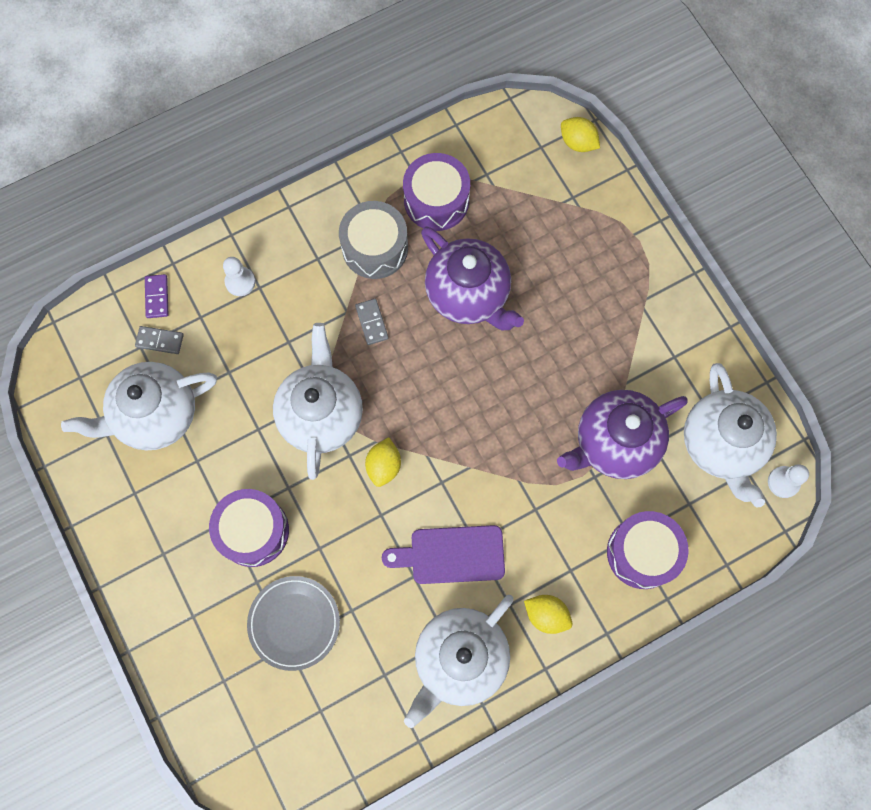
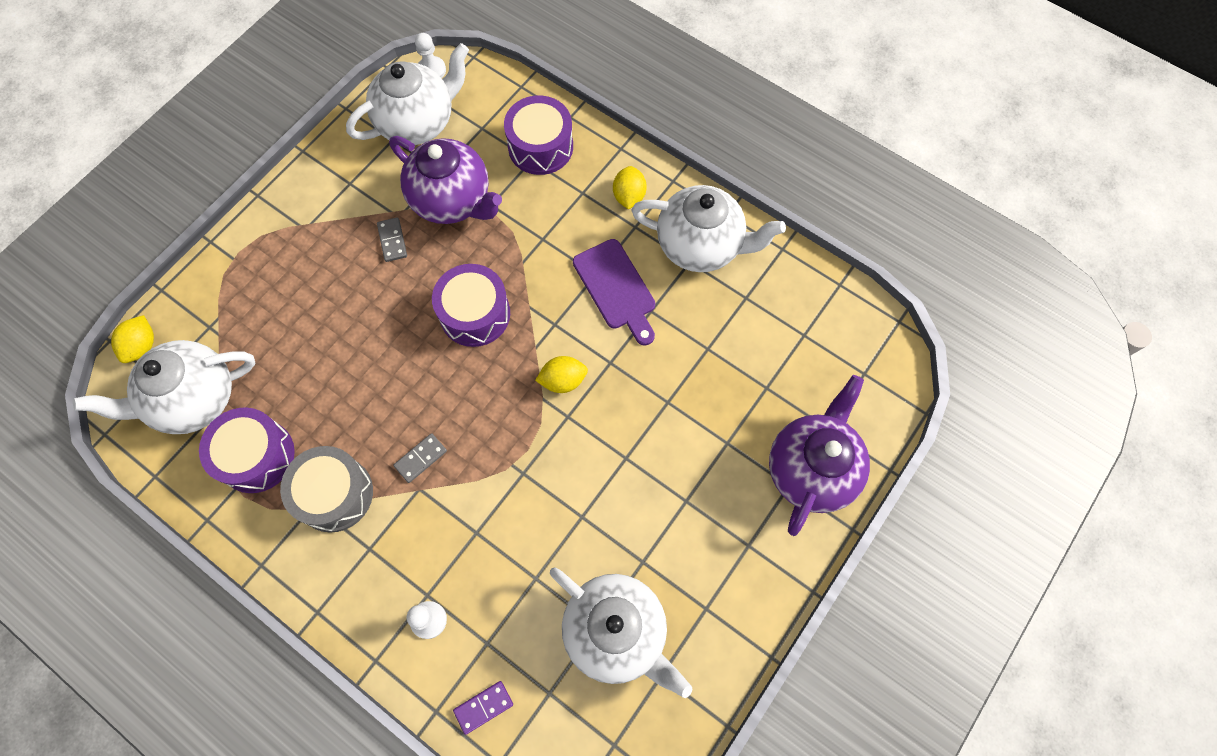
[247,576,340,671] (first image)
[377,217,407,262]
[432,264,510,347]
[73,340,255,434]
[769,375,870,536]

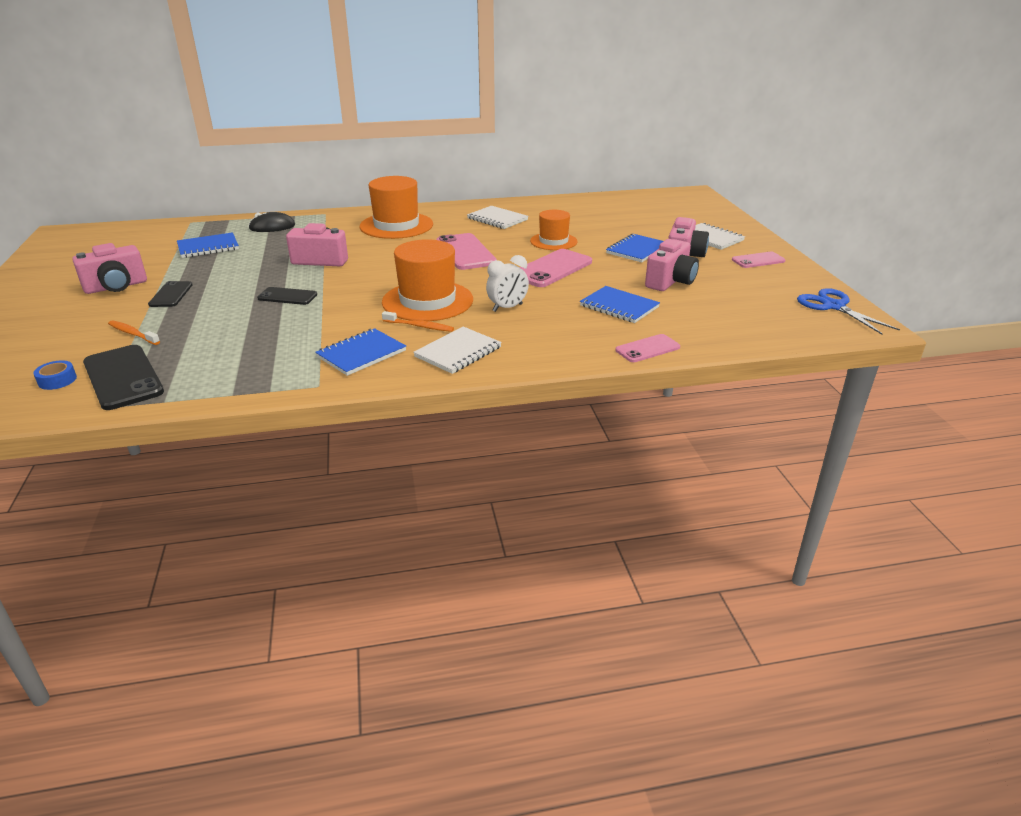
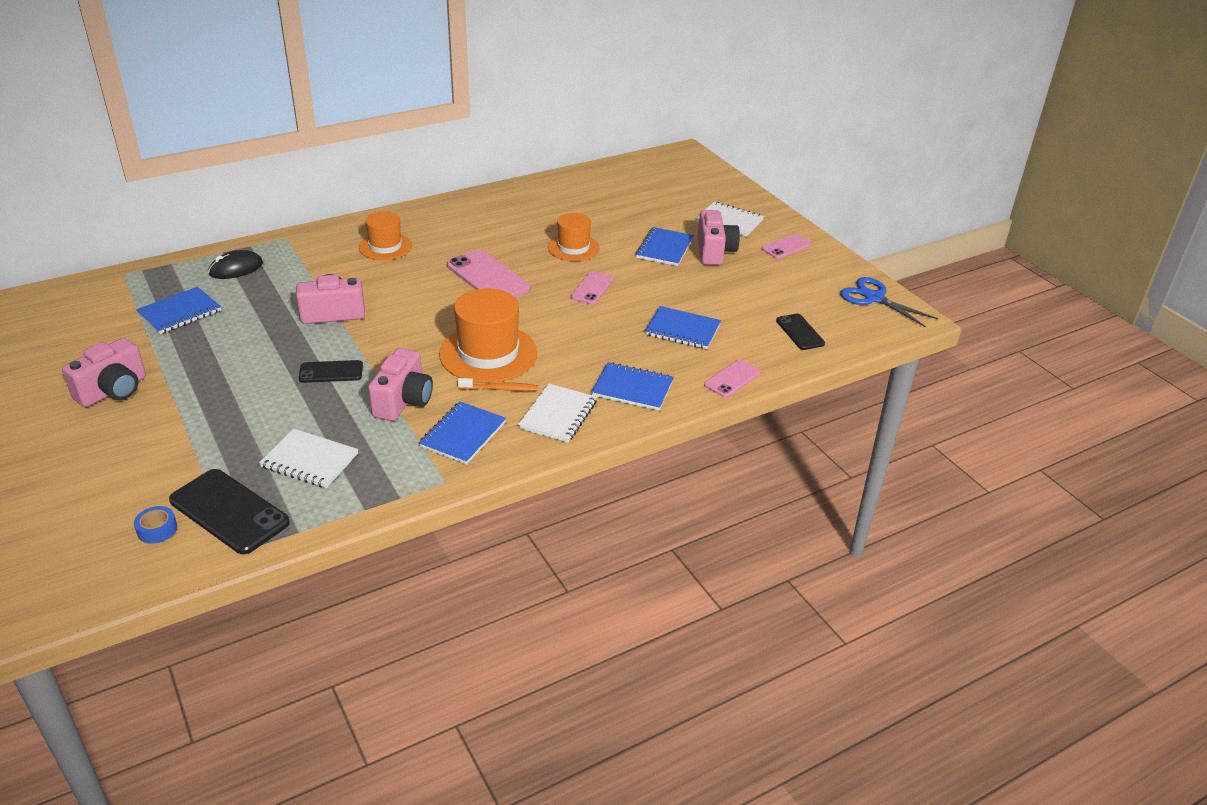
[108,321,160,345] (first image)
[486,255,529,312] (first image)
[592,362,674,411]
[776,314,825,350]
[259,429,358,488]
[368,348,433,421]
[359,211,412,260]
[571,271,614,305]

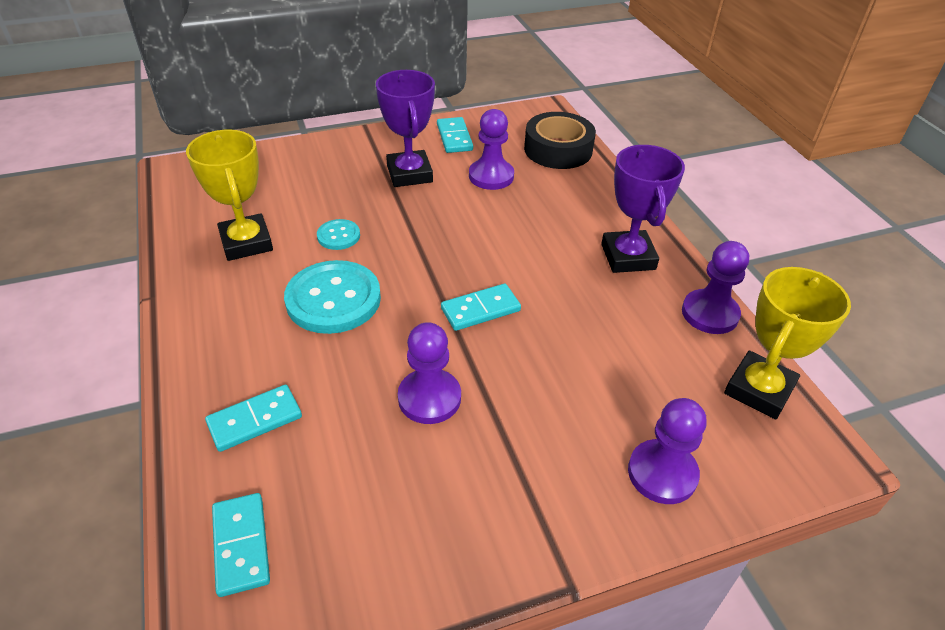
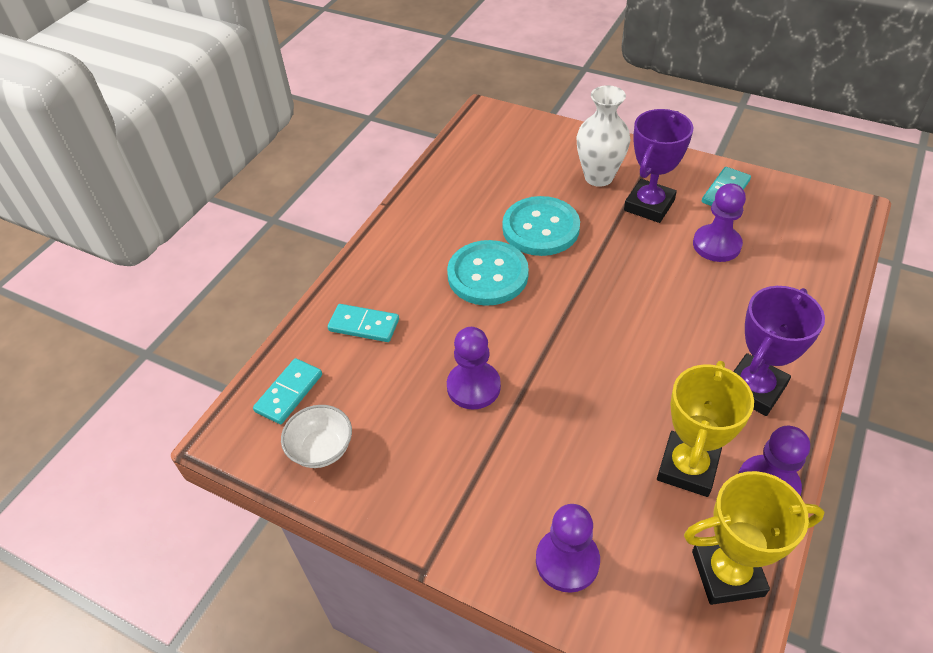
[441,284,521,331] (first image)
[524,112,596,169] (first image)
[281,405,352,468]
[576,85,630,187]
[657,361,754,497]
[502,196,580,256]

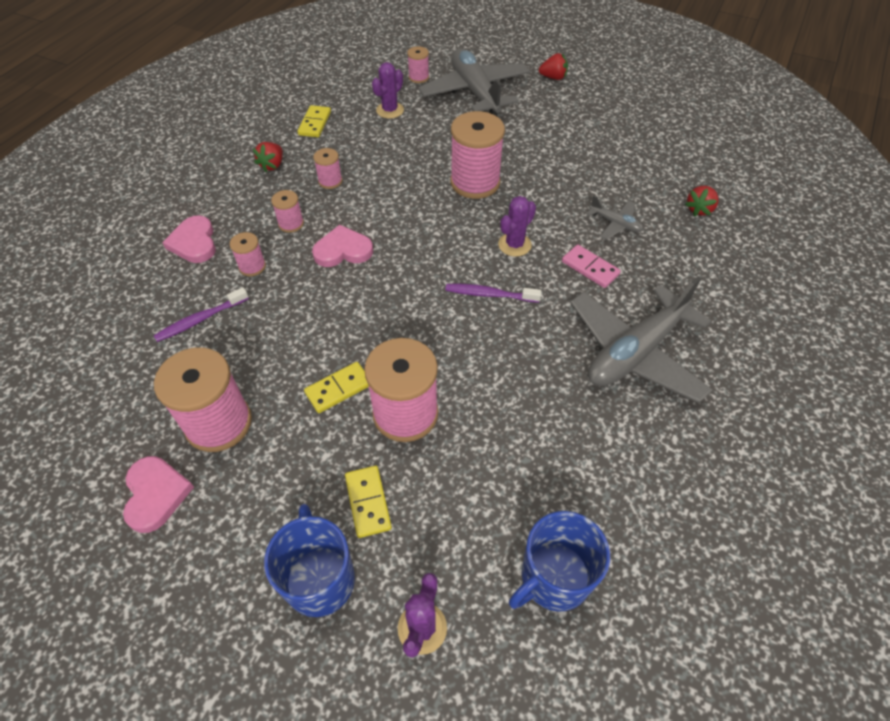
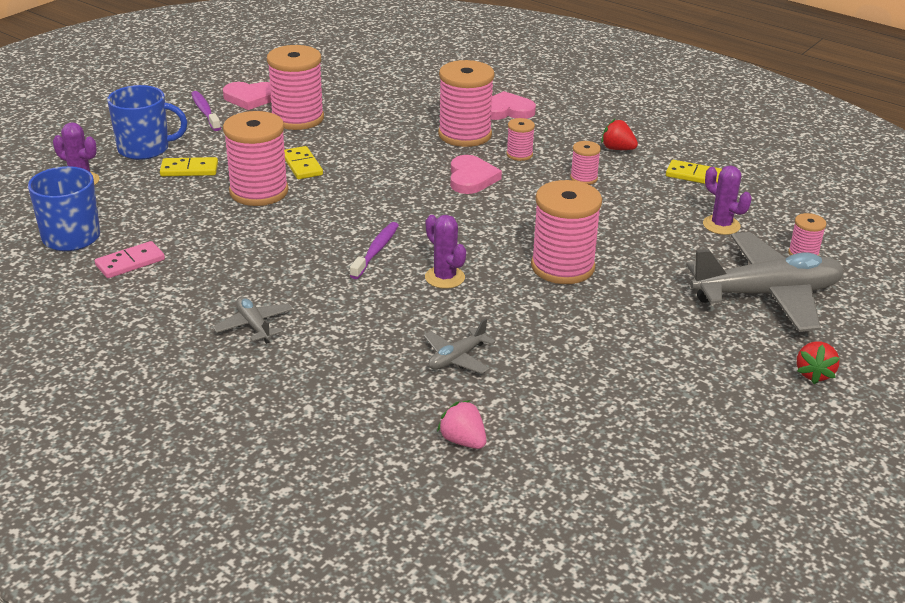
[191,91,221,131]
[95,241,165,278]
[437,400,487,449]
[438,60,495,147]
[213,297,293,344]

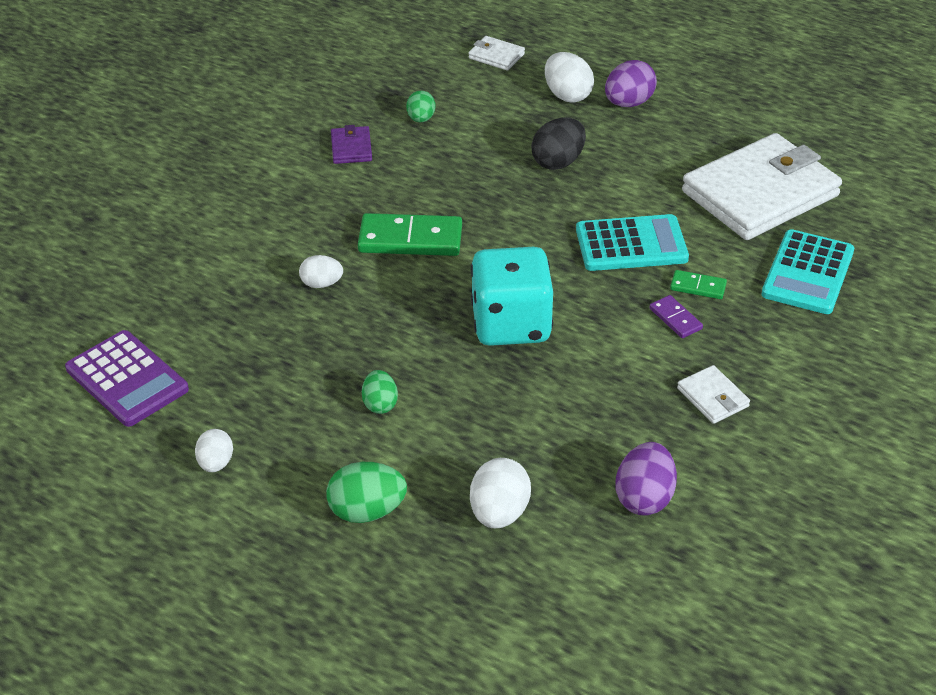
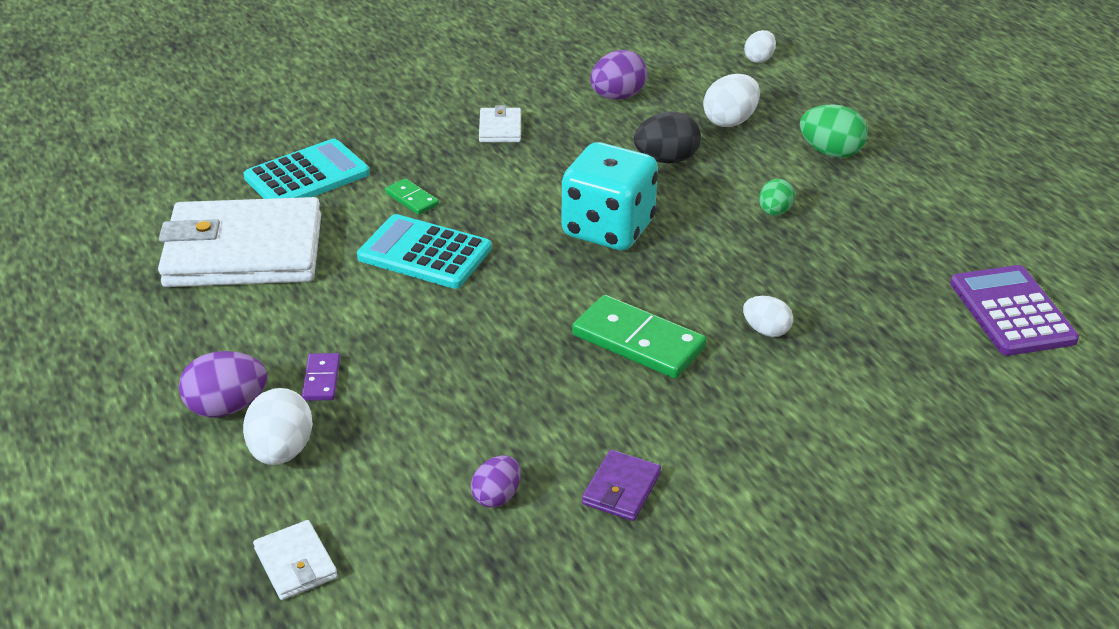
[744,30,776,63]
[634,111,701,164]
[302,353,340,401]
[471,455,521,508]

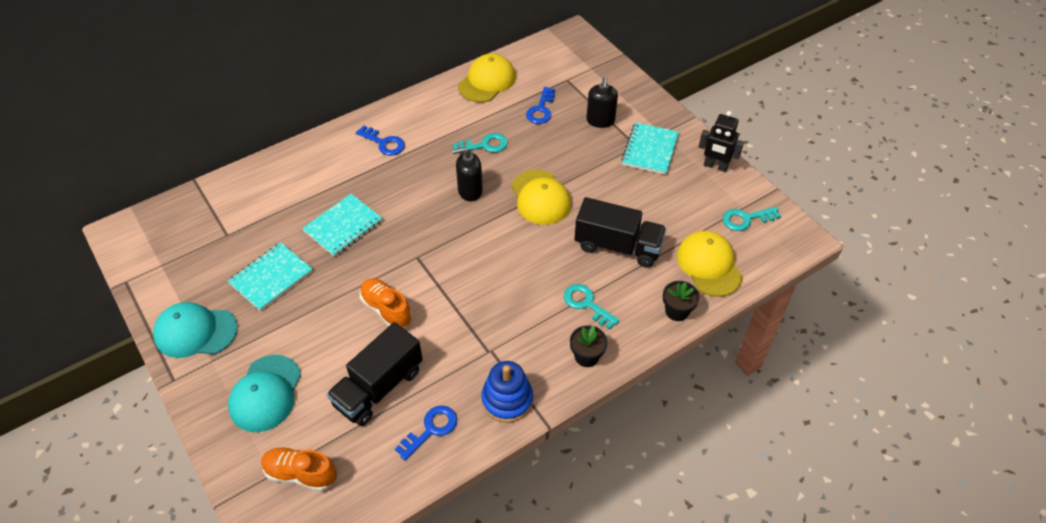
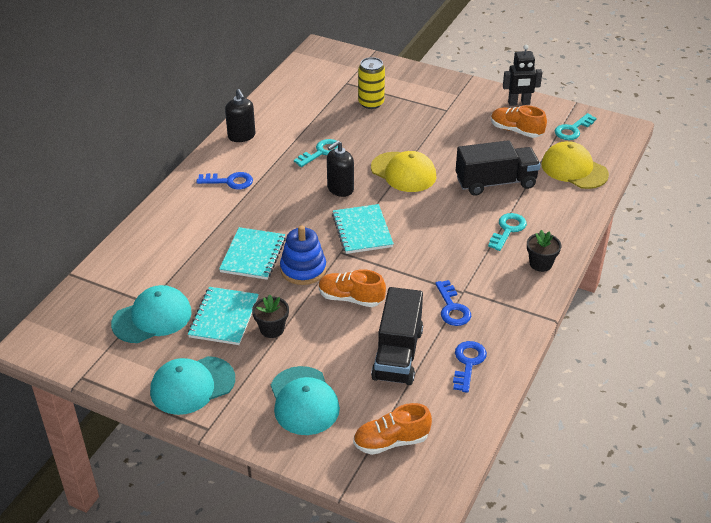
[458,54,516,102] (first image)
[111,285,192,343]
[358,57,385,109]
[491,105,547,138]
[280,225,326,285]
[435,280,471,326]
[225,89,255,142]
[332,204,394,254]
[252,295,289,338]
[488,213,527,251]

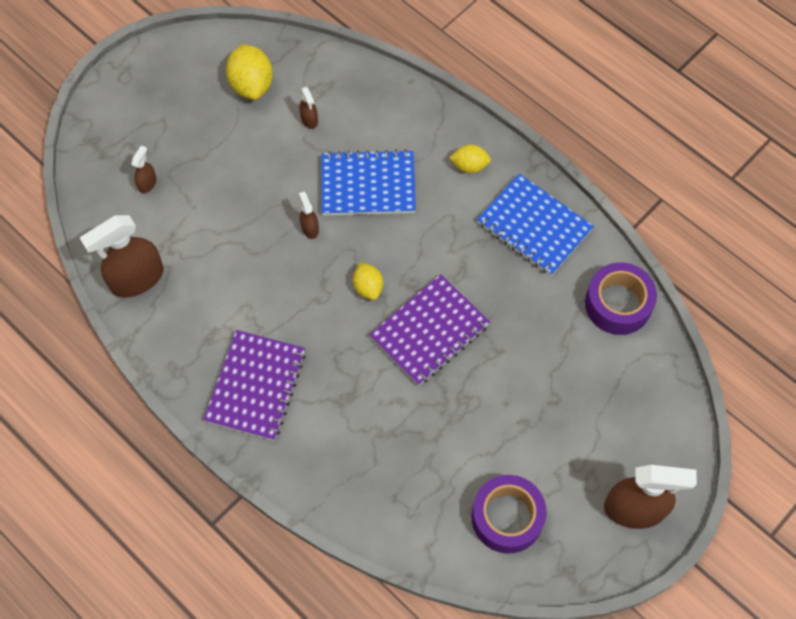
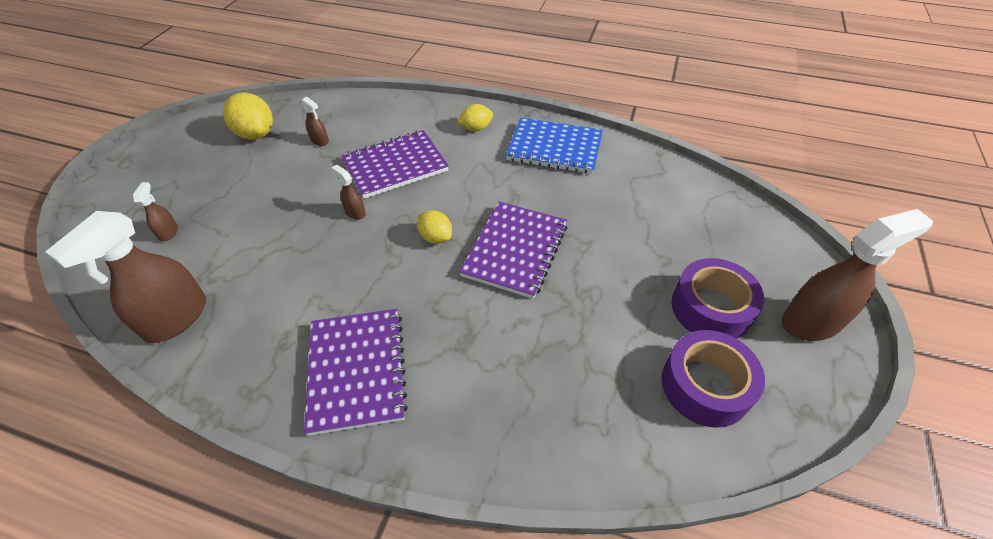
[671,258,764,339]
[341,130,449,199]

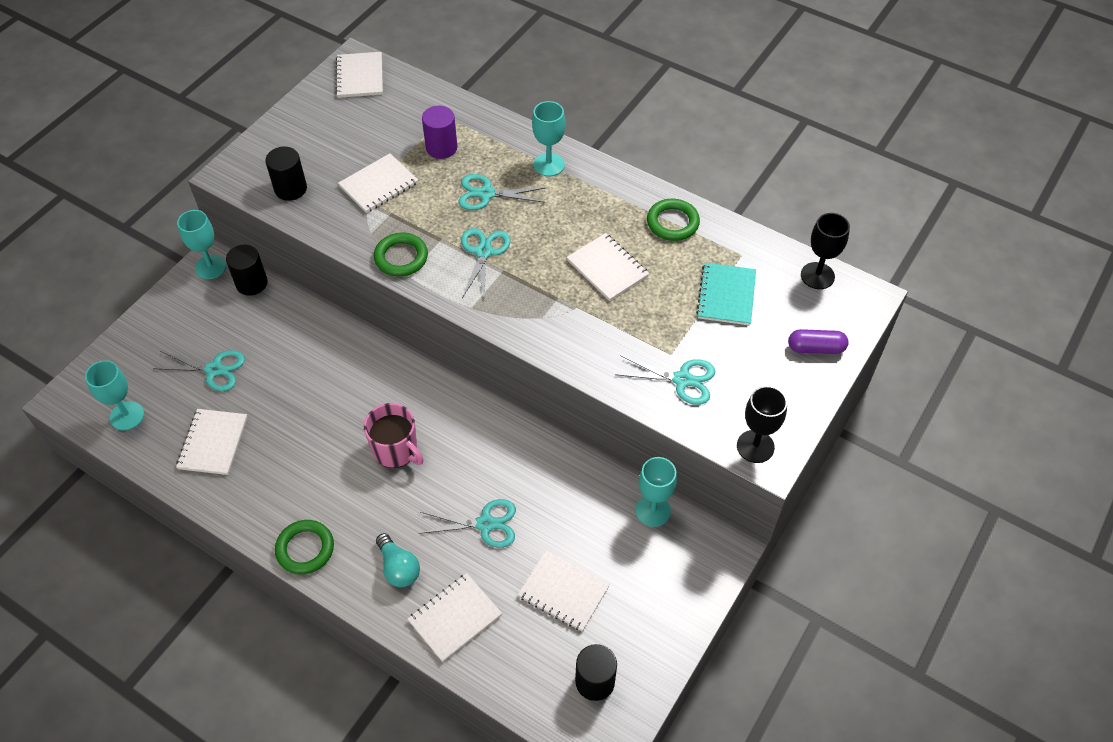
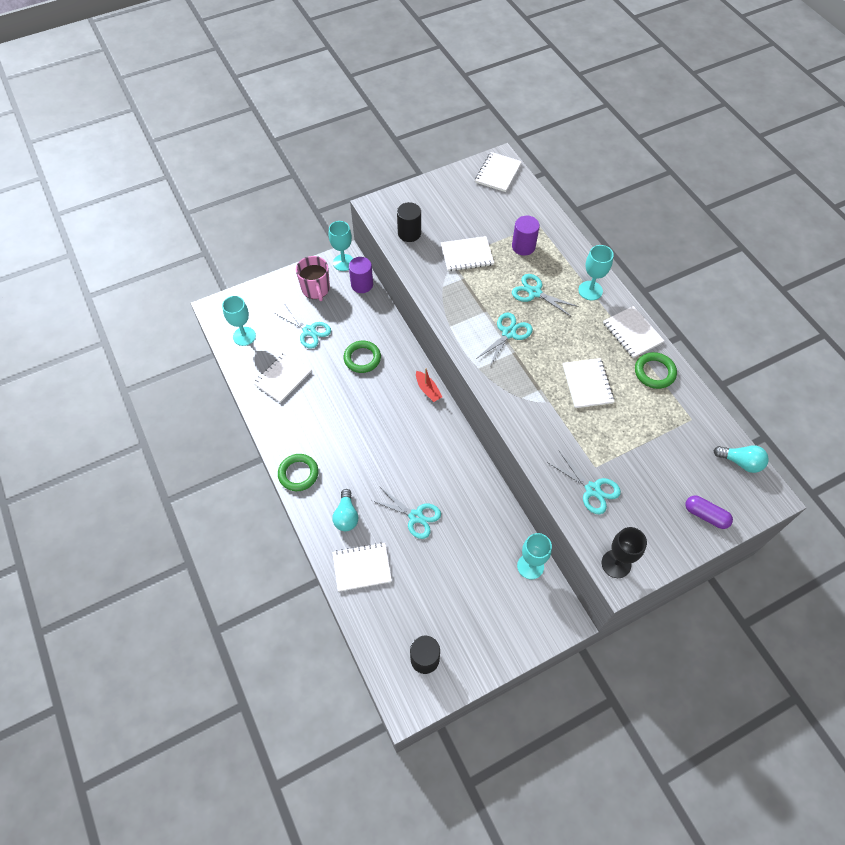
[696,263,756,325] (first image)
[416,368,442,402]
[296,256,330,301]
[344,341,381,373]
[603,306,664,358]
[713,445,769,473]
[349,257,373,293]

